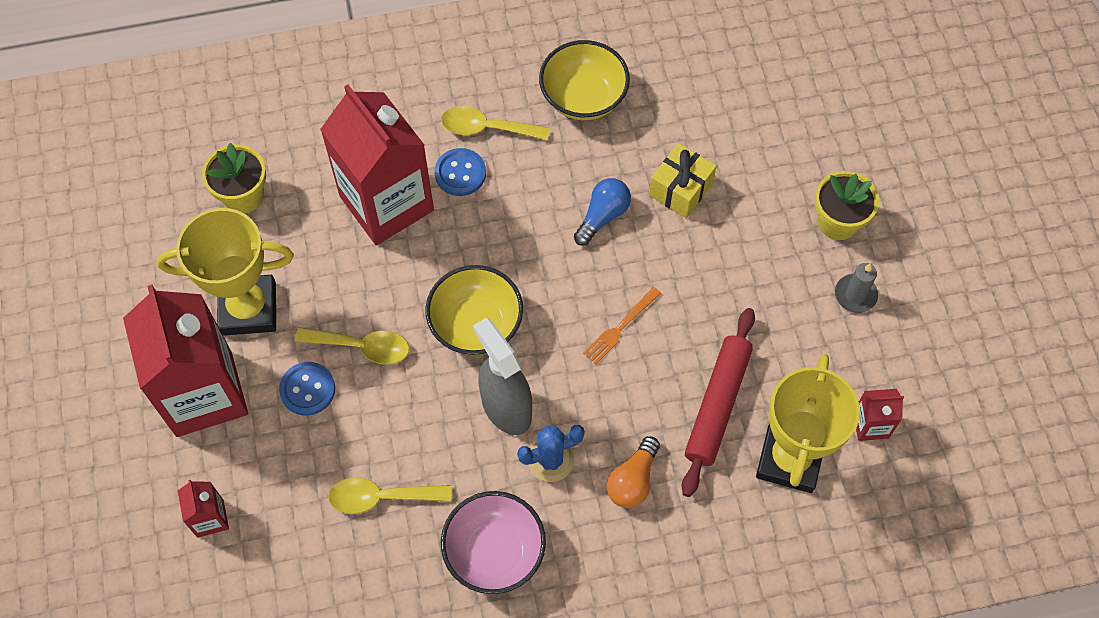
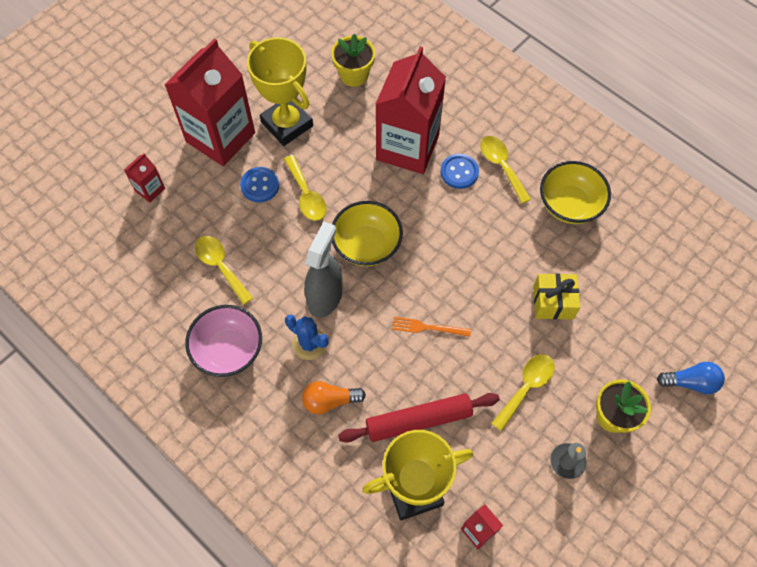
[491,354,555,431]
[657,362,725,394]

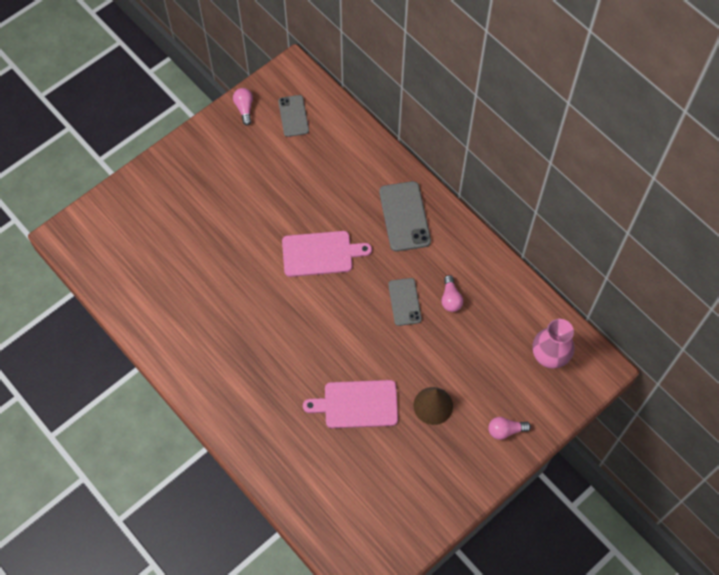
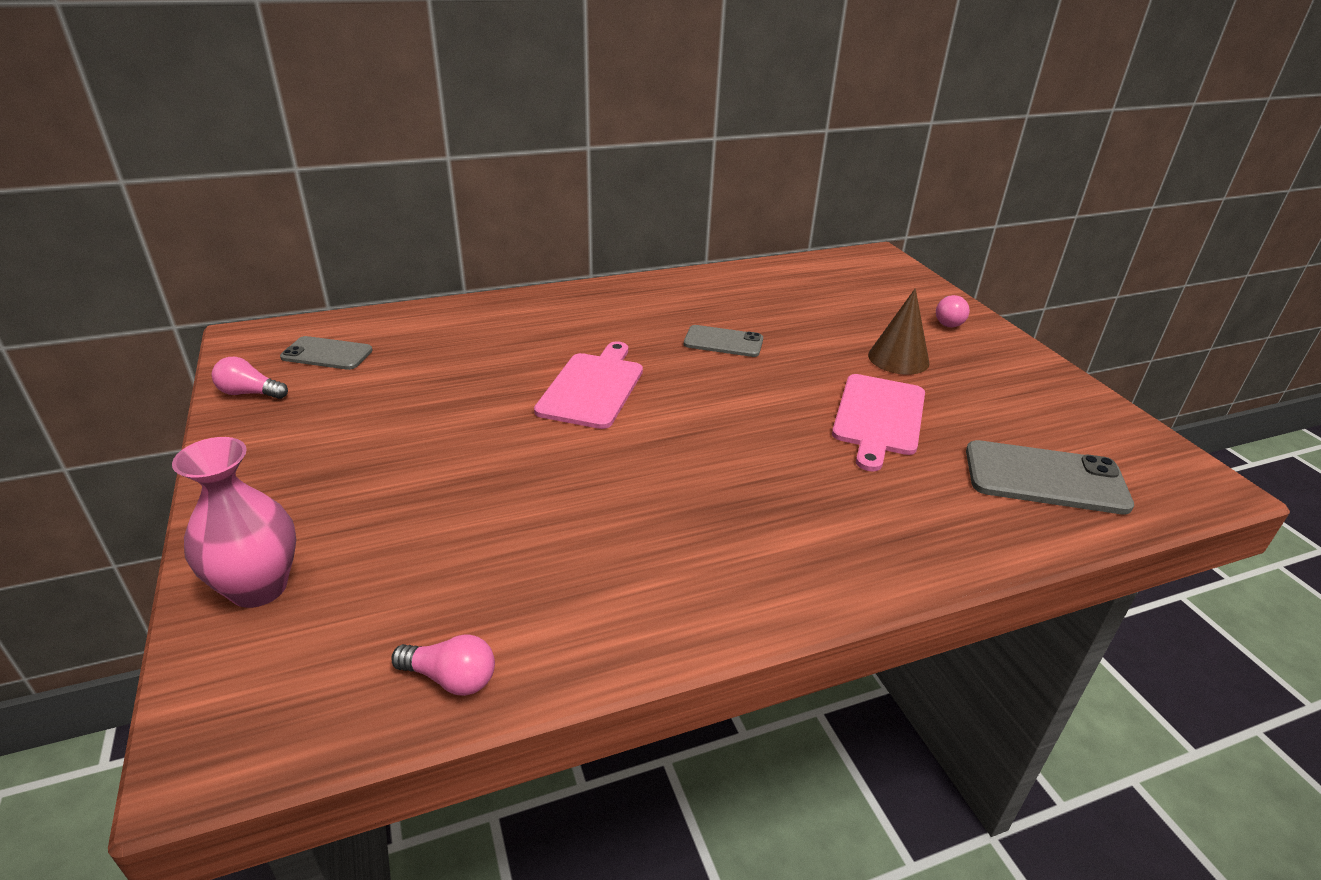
[966,440,1134,514]
[391,634,495,696]
[172,437,296,608]

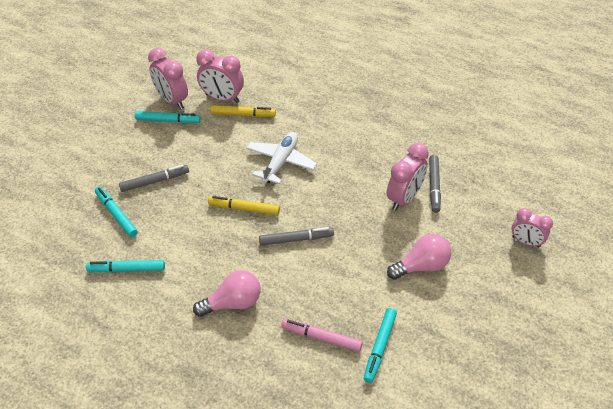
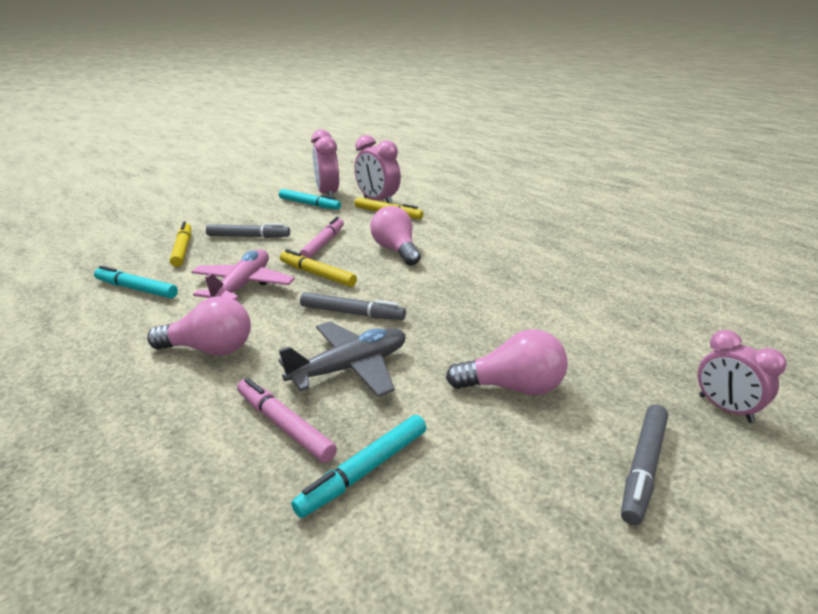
[387,143,429,211] (first image)
[191,249,295,301]
[278,322,406,397]
[300,217,344,259]
[621,404,668,525]
[370,206,421,266]
[170,222,191,267]

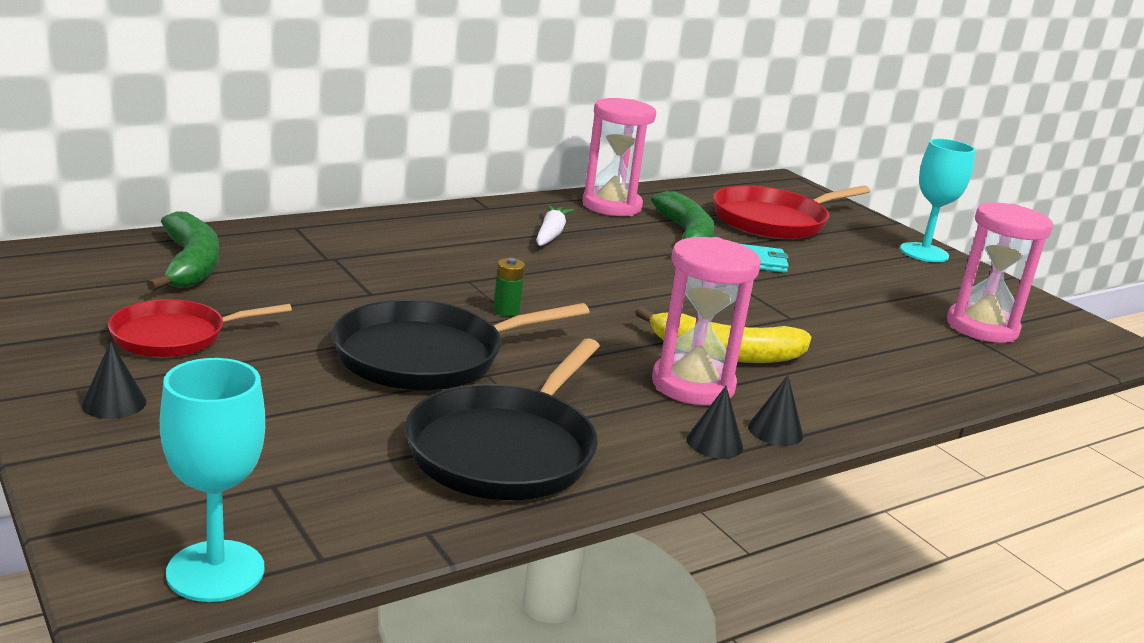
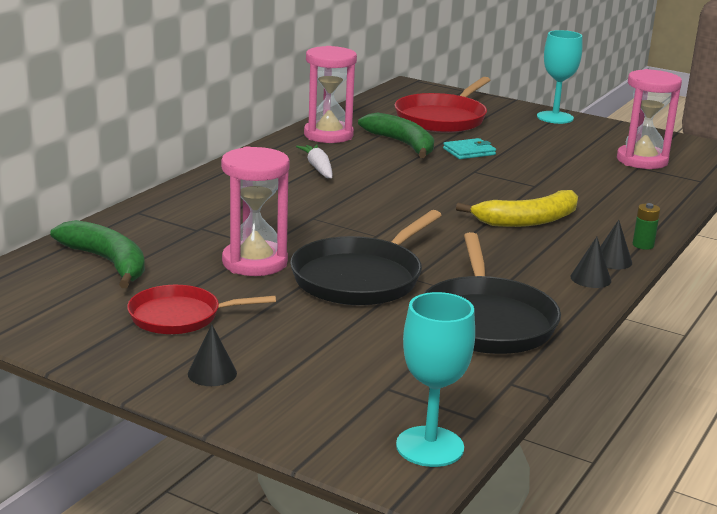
[633,203,660,250]
[221,146,290,276]
[127,285,276,334]

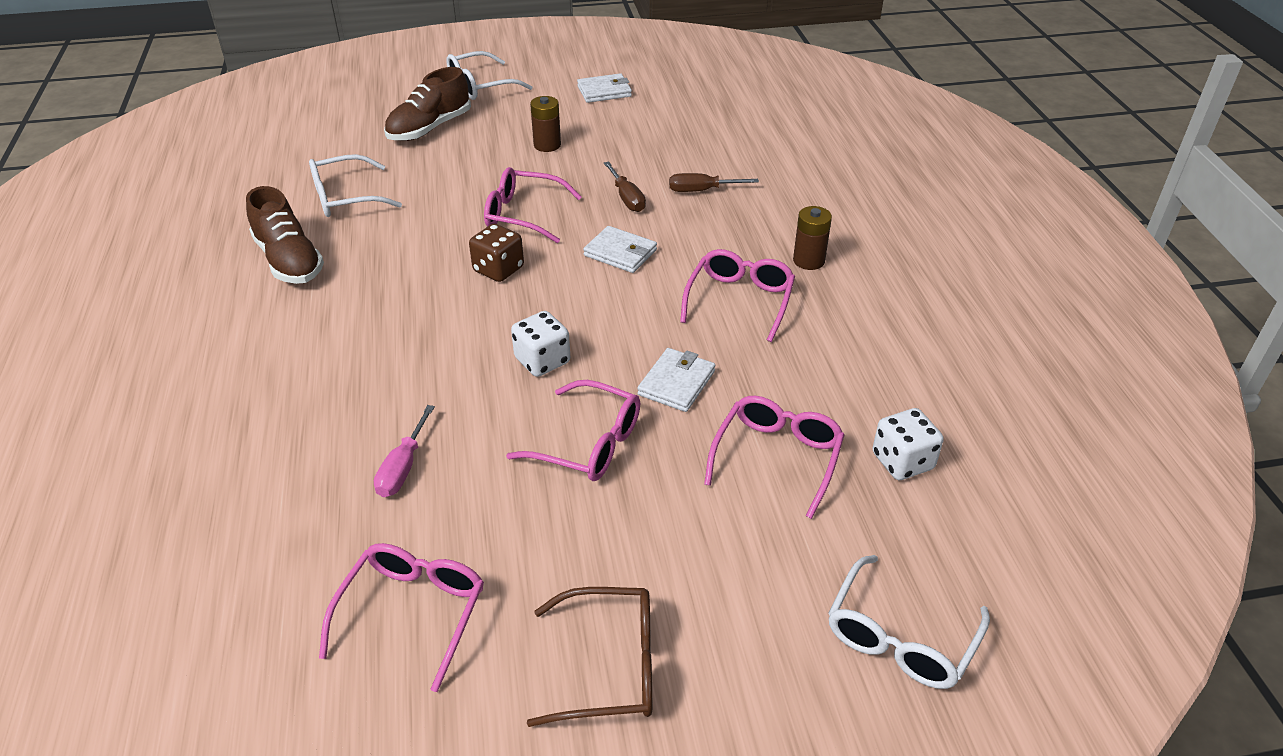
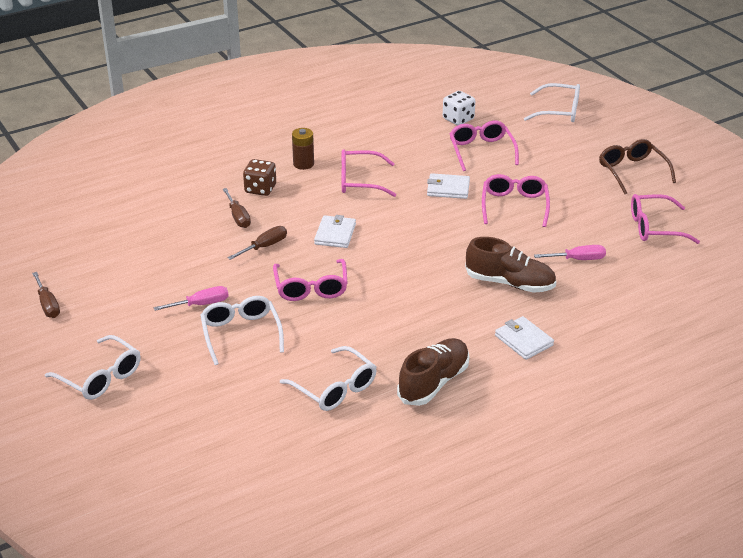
[511,311,570,377] (first image)
[32,272,60,318]
[200,296,284,365]
[465,237,556,293]
[243,159,276,196]
[495,316,554,360]
[154,286,229,311]
[449,121,519,171]

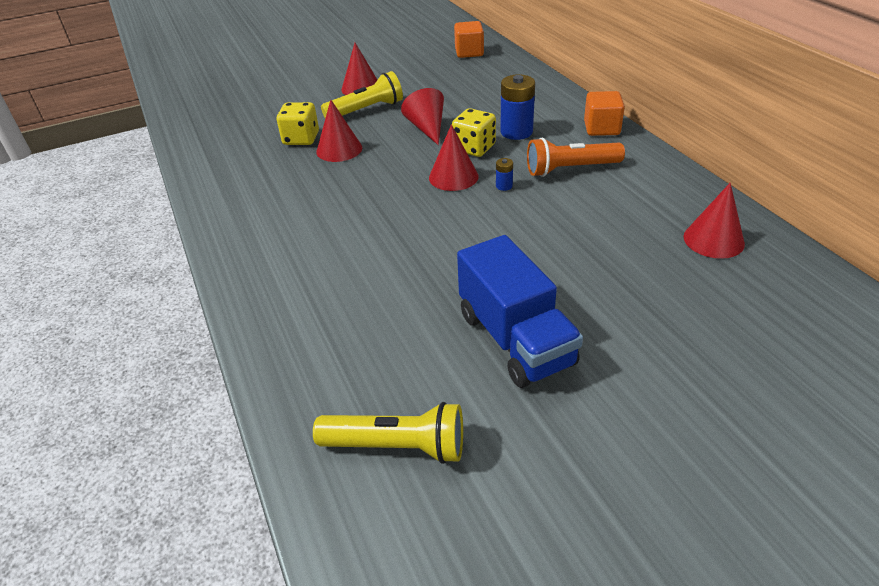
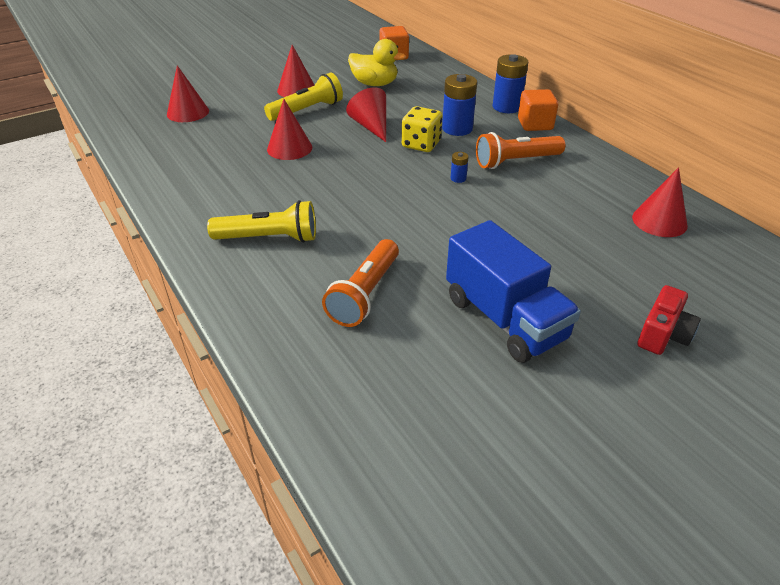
[277,102,319,145] (first image)
[322,239,399,327]
[348,39,406,86]
[493,54,528,113]
[638,285,701,355]
[207,200,316,243]
[167,65,209,122]

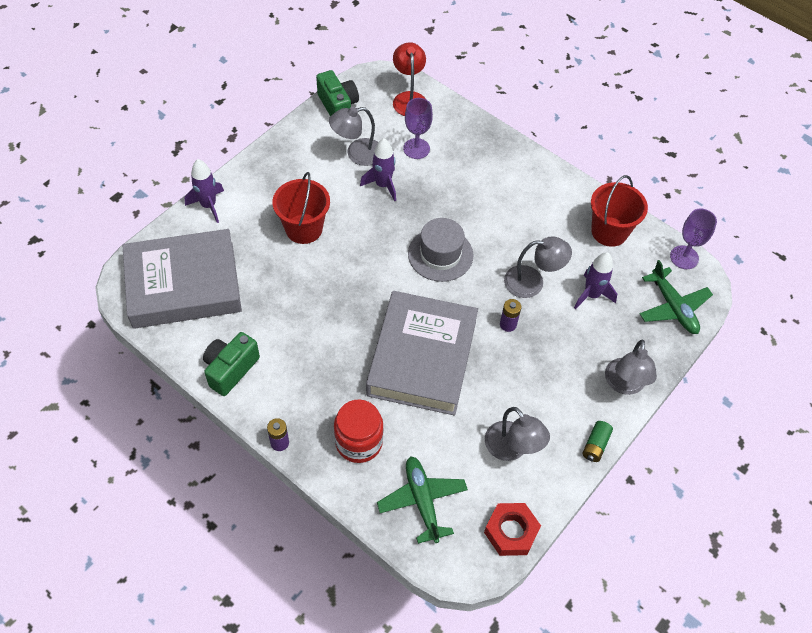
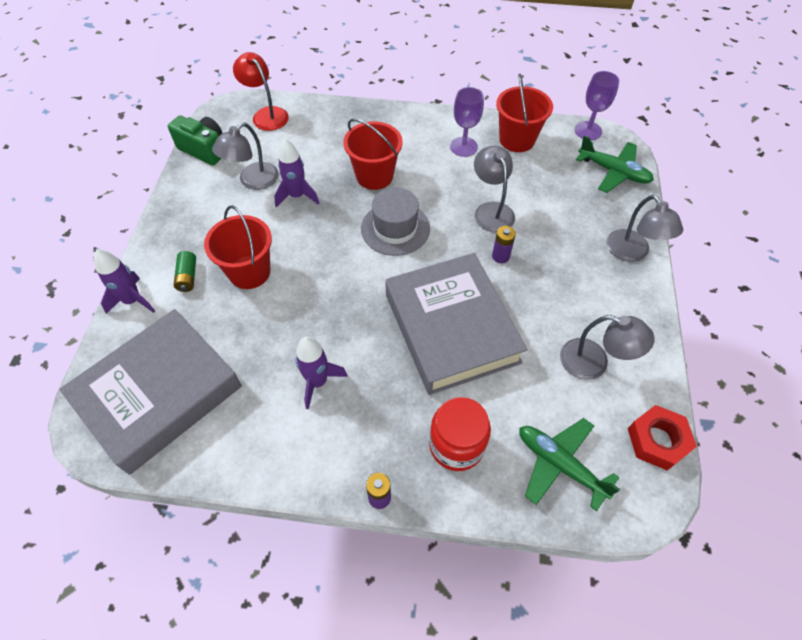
[203,332,260,396] (first image)
[343,119,403,190]
[450,87,484,157]
[295,336,348,409]
[174,251,196,292]
[474,146,515,233]

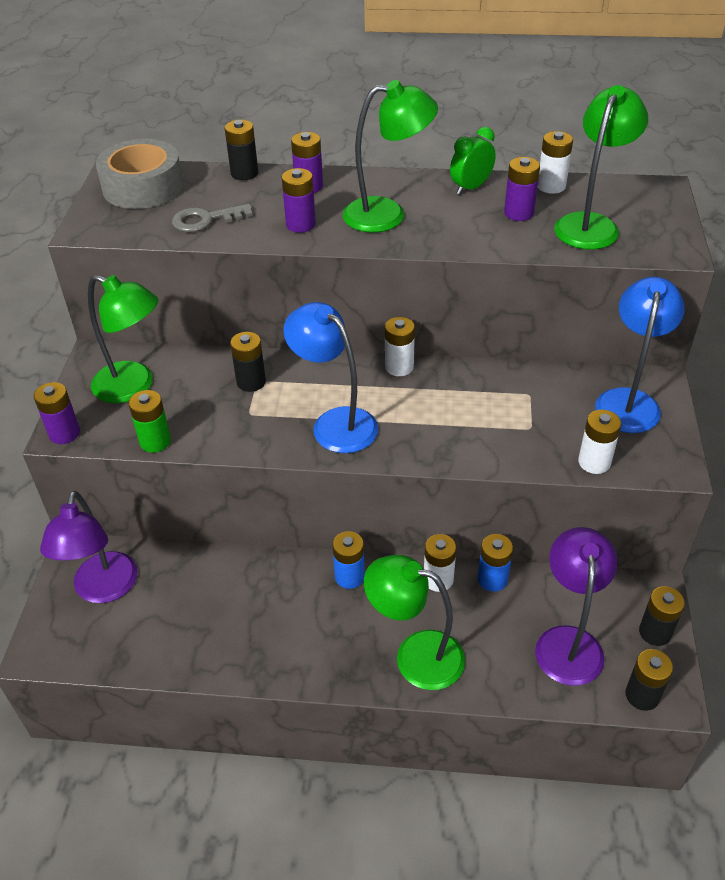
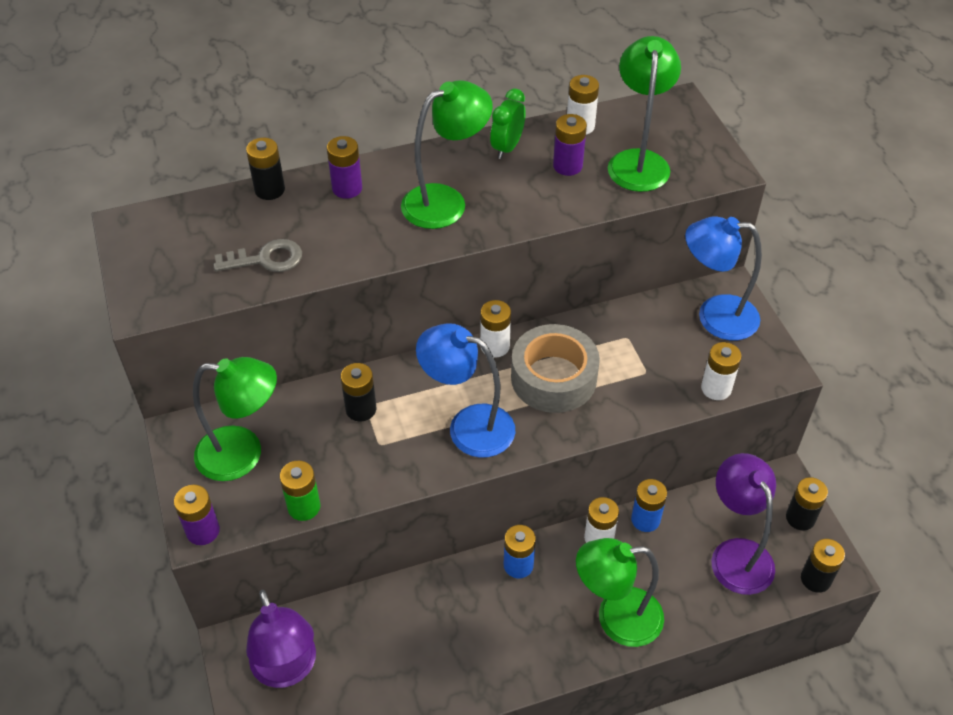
[282,168,316,233] (first image)
[511,324,600,413]
[214,239,302,272]
[685,216,762,341]

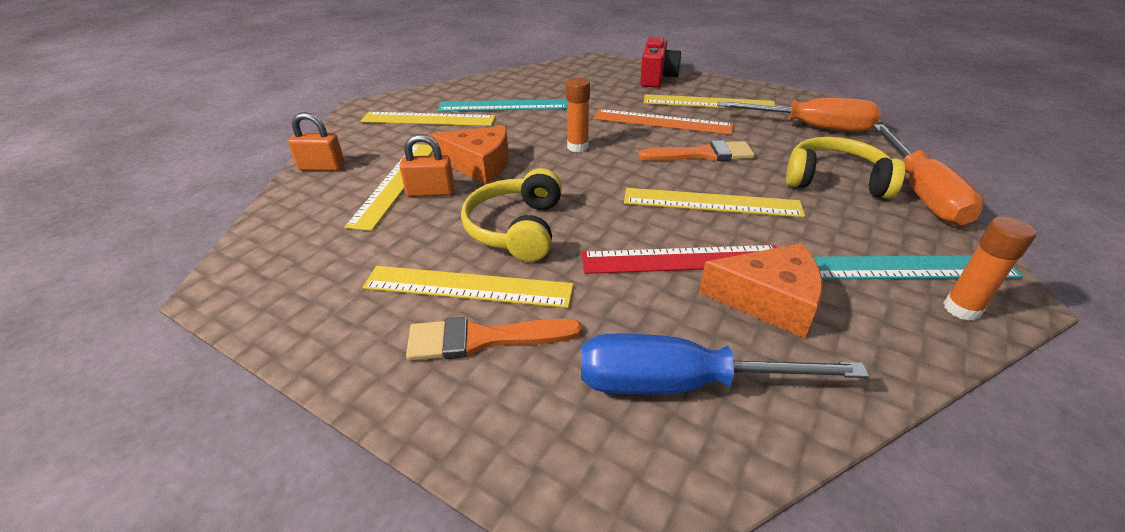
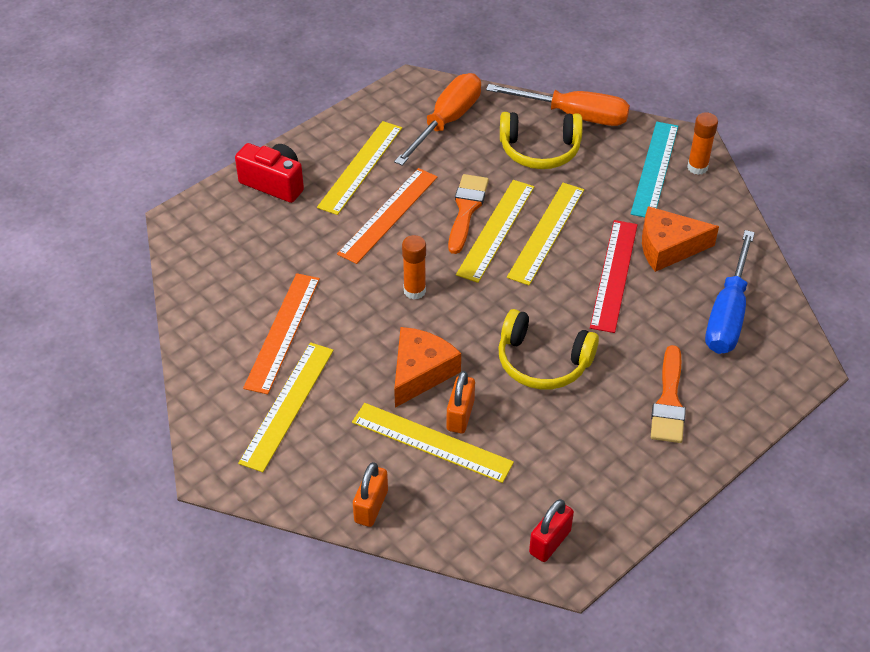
[529,499,574,562]
[456,180,534,283]
[243,273,320,394]
[642,206,719,272]
[500,112,583,169]

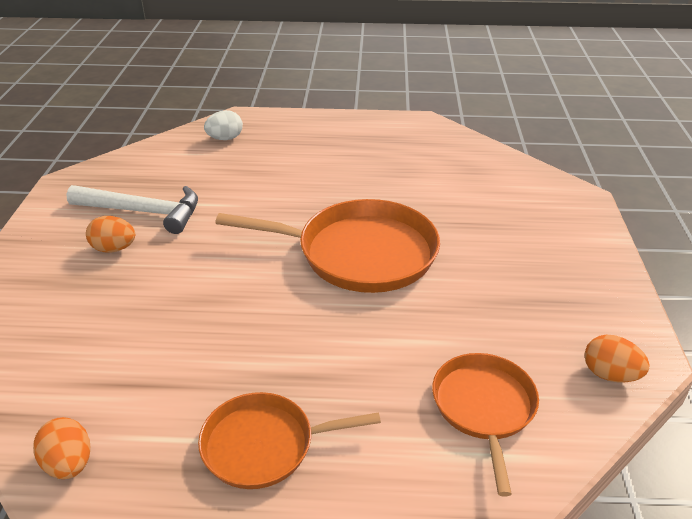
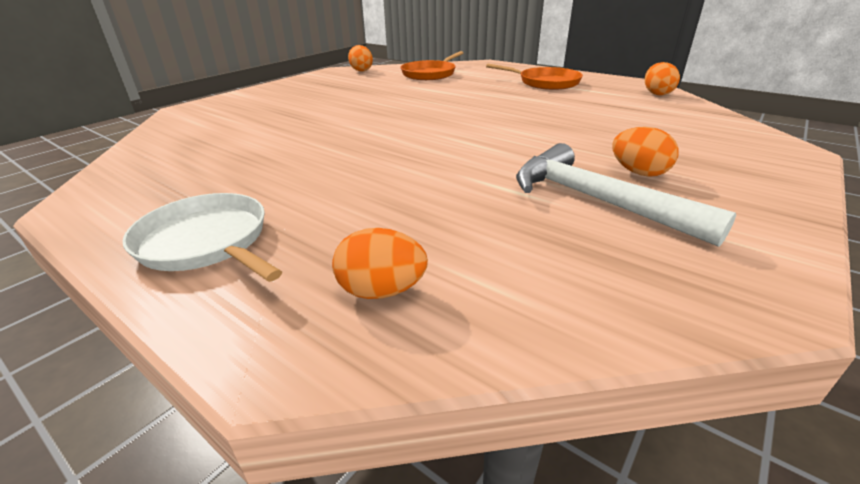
[215,199,440,293] (first image)
[123,193,282,282]
[332,228,428,299]

